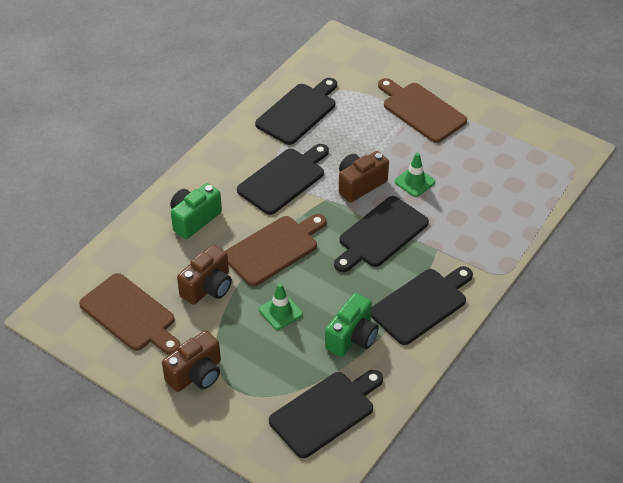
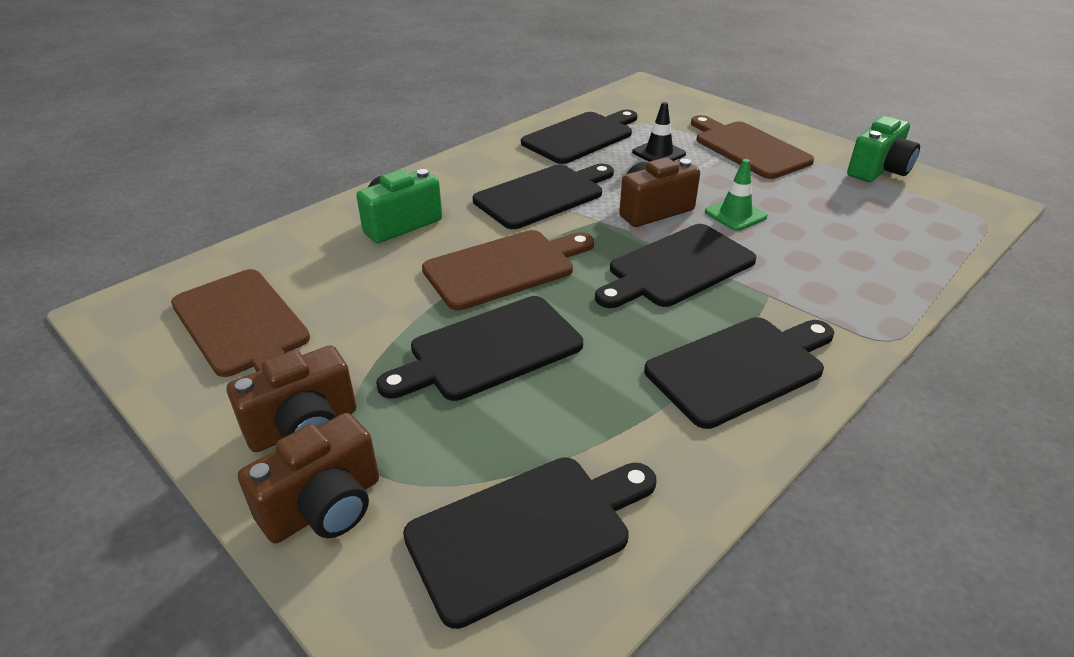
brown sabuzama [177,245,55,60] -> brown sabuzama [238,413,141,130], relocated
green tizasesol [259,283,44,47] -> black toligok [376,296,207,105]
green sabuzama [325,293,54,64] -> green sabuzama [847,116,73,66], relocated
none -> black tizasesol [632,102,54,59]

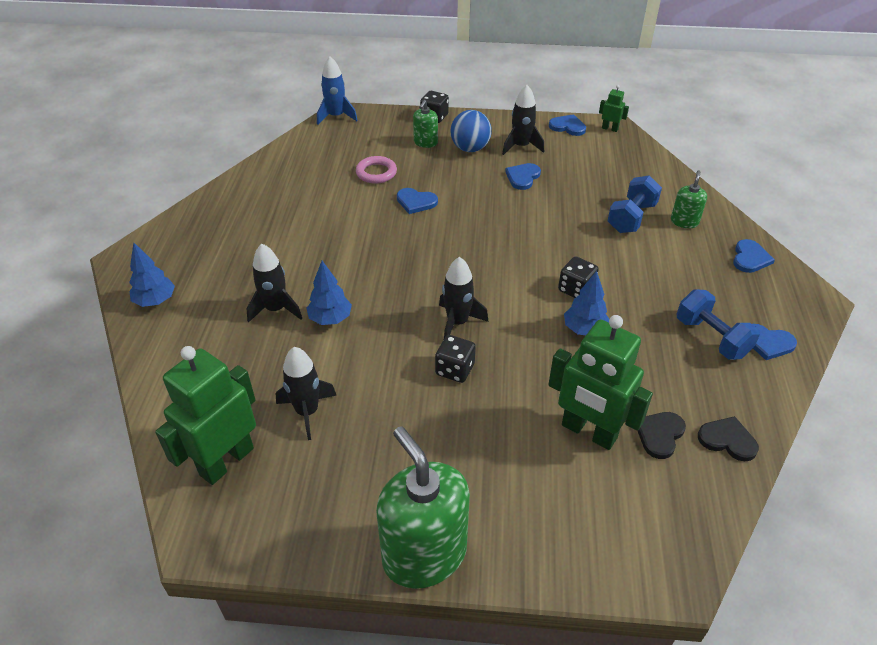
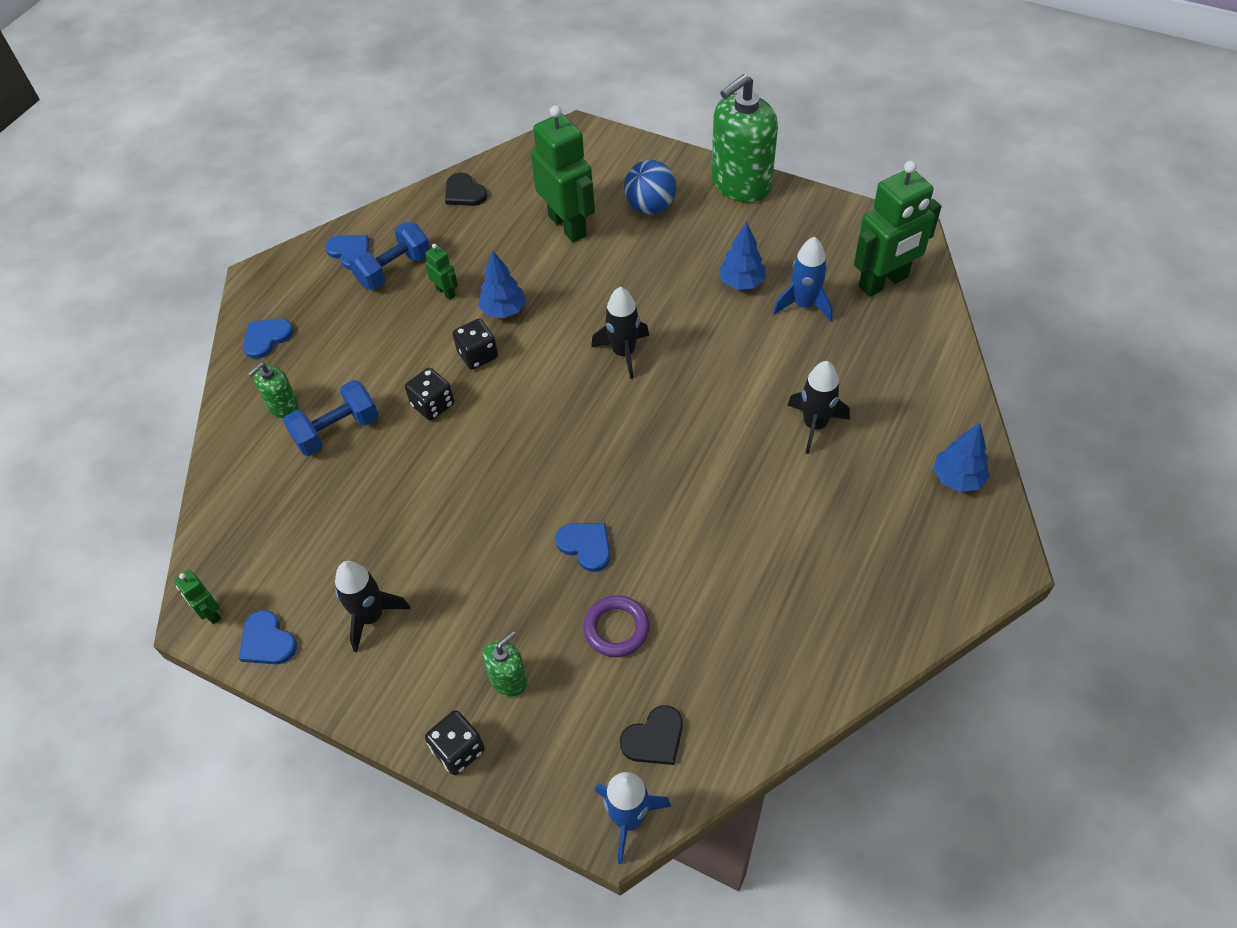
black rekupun [276,347,61,93] -> blue rekupun [773,237,60,85]
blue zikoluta [307,261,45,64] -> blue zikoluta [718,221,48,69], relocated
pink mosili [356,156,41,28] -> purple mosili [583,595,66,62]
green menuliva [376,426,94,163] -> green menuliva [711,74,67,128], 60 degrees clockwise
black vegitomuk [435,335,41,48] -> black vegitomuk [405,368,49,53], relocated
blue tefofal [450,110,42,42] -> blue tefofal [624,160,52,54], relocated
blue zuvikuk [505,163,36,27] -> none
black zuvikuk [638,412,48,47] -> black zuvikuk [620,705,63,60], relocated
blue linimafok [677,289,83,71] -> blue linimafok [348,222,82,68], 60 degrees clockwise
none -> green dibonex [425,244,33,56]

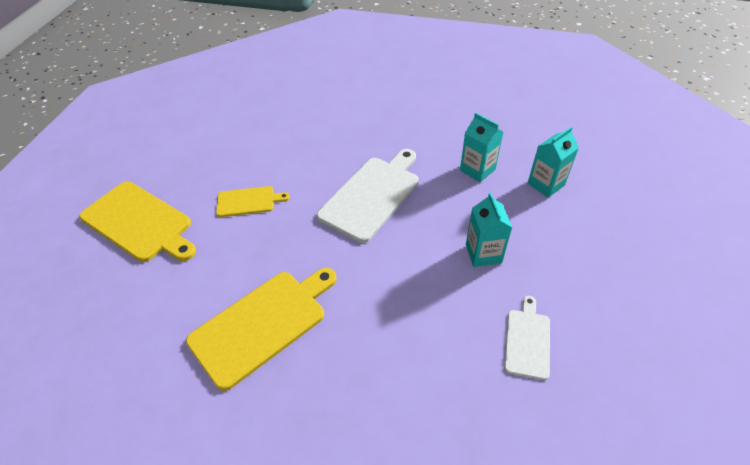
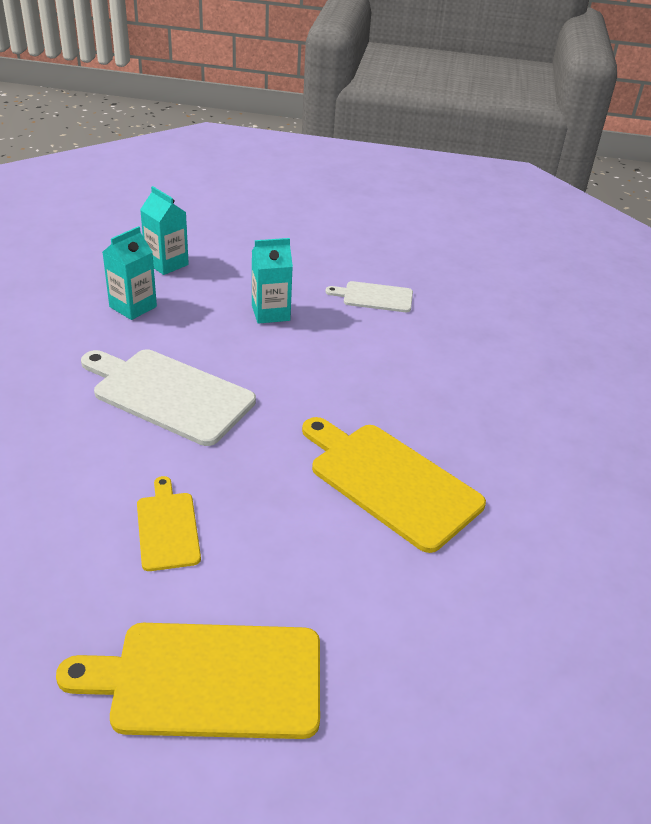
yellow toligok [79,181,117,81] -> yellow toligok [56,623,264,116], 120 degrees counterclockwise

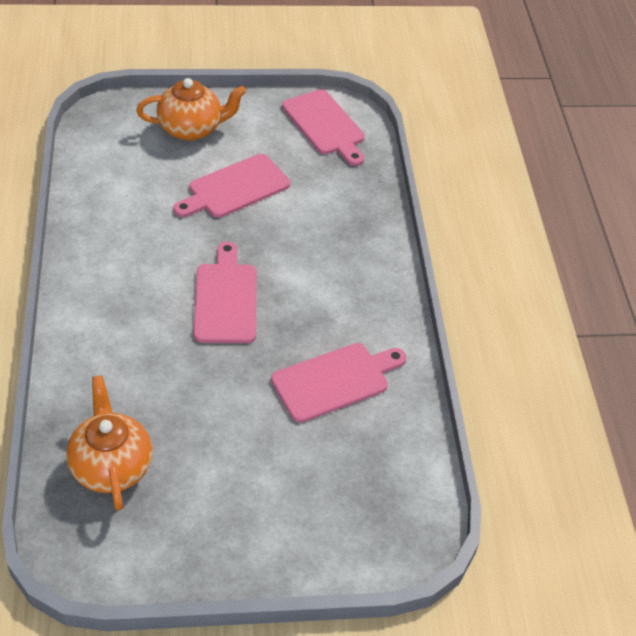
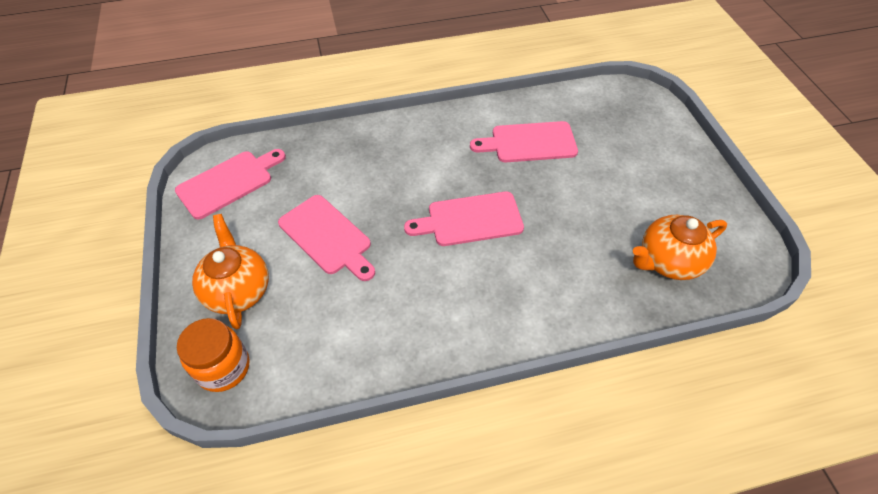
pink toligok [271,343,136,80] -> pink toligok [470,121,108,41], 60 degrees counterclockwise
none -> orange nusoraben [177,318,72,74]

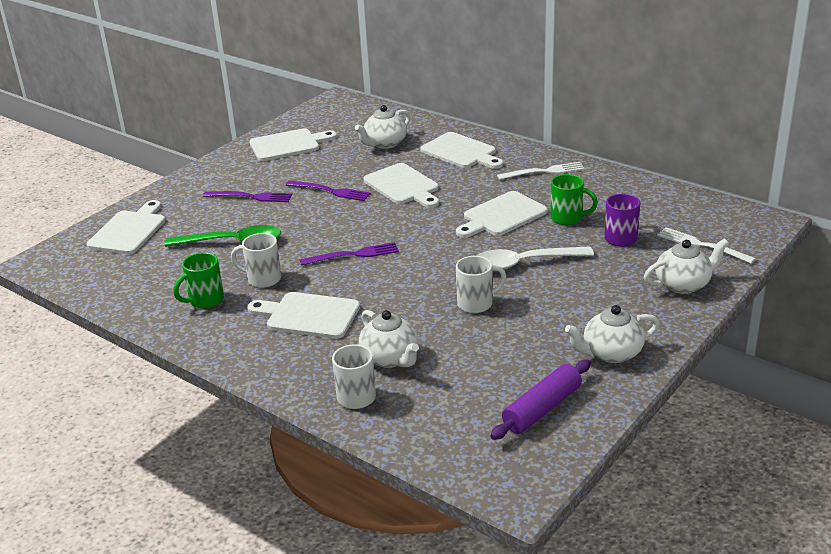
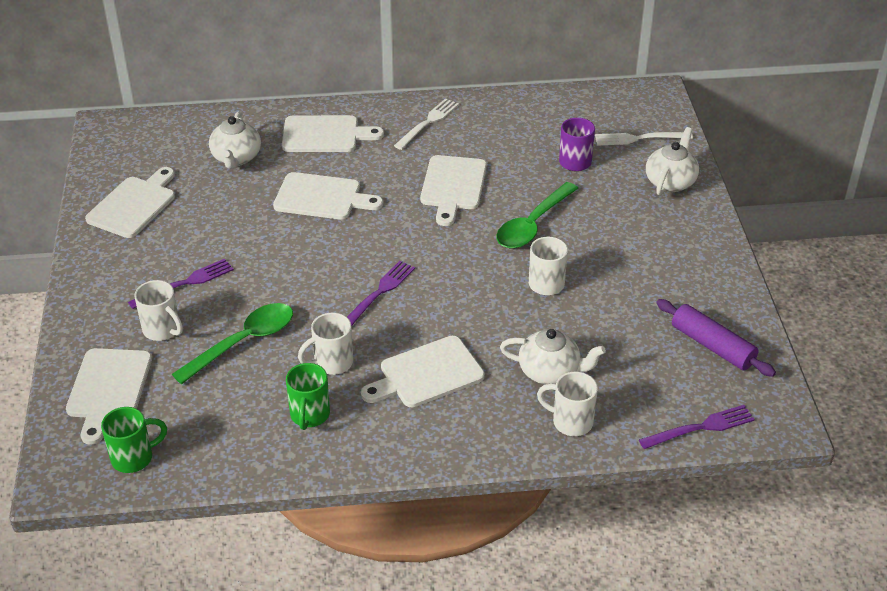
white toligok [87,200,78,54] -> white toligok [66,348,86,97], 150 degrees counterclockwise
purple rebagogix [286,181,85,20] -> purple rebagogix [639,405,116,44], relocated
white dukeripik [476,247,118,24] -> green dukeripik [496,182,82,66]
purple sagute [490,359,101,81] -> purple sagute [656,299,120,78], 45 degrees counterclockwise
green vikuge [550,174,48,51] -> green vikuge [101,407,66,66], relocated
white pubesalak [565,305,95,58] -> none
none -> white vikuge [134,280,49,61]

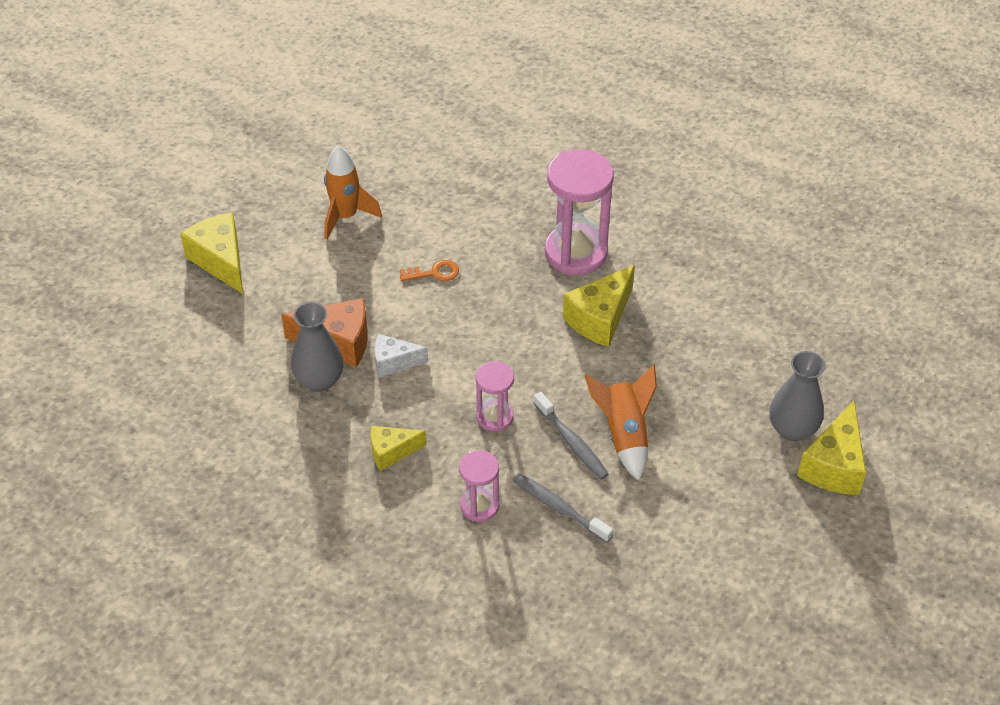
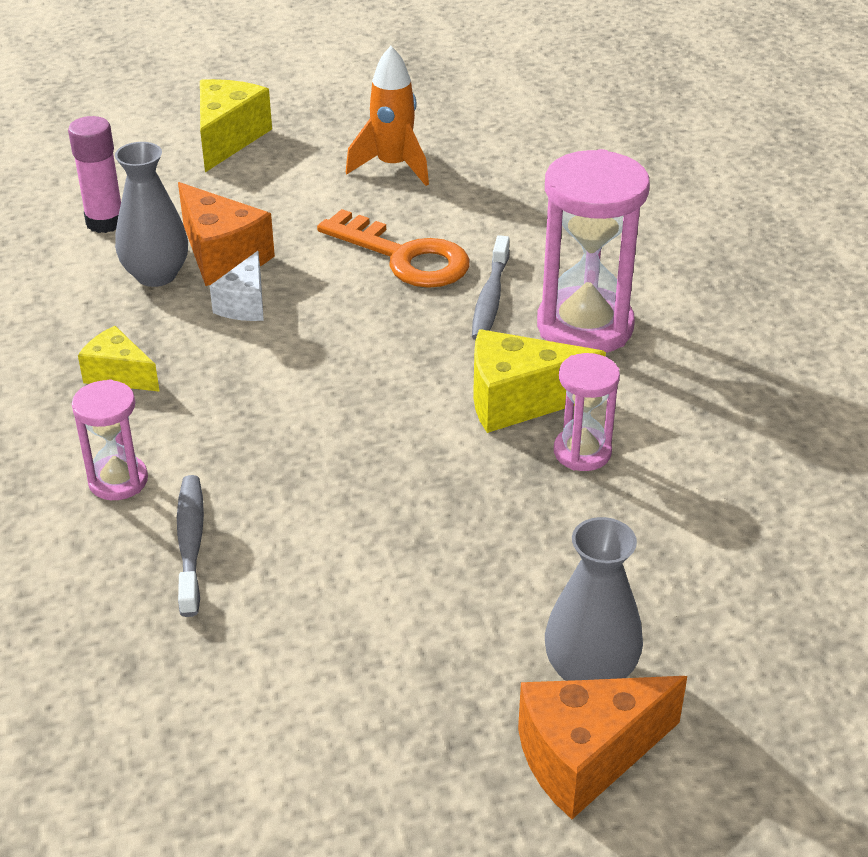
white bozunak [375,334,53,44] -> white bozunak [210,251,54,70], 120 degrees counterclockwise
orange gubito [400,260,59,21] -> orange gubito [317,209,153,79], x2.00
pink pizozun [476,361,38,71] -> pink pizozun [554,353,66,118], relocated
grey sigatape [533,392,76,87] -> grey sigatape [472,235,38,105], relocated
orange rekupun [584,364,73,117] -> none
yellow bozunak [797,401,69,94] -> orange bozunak [518,676,169,143]
none -> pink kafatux [68,116,53,117]

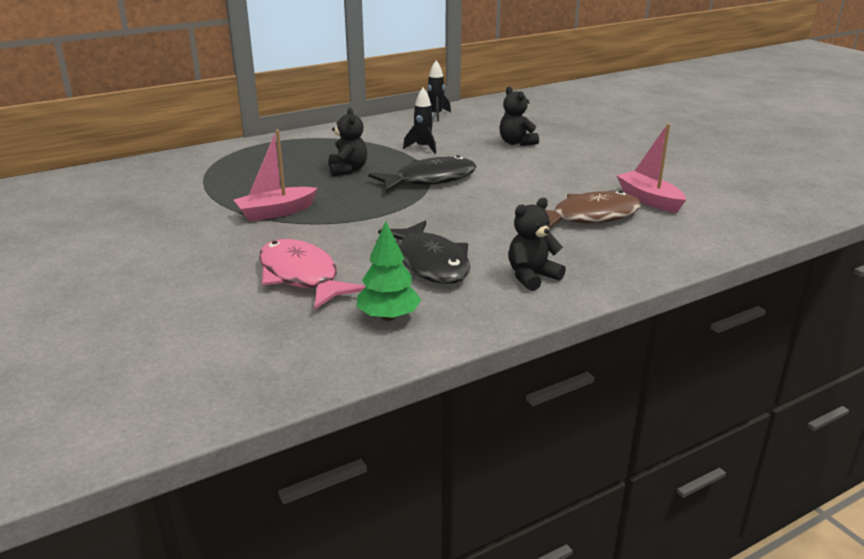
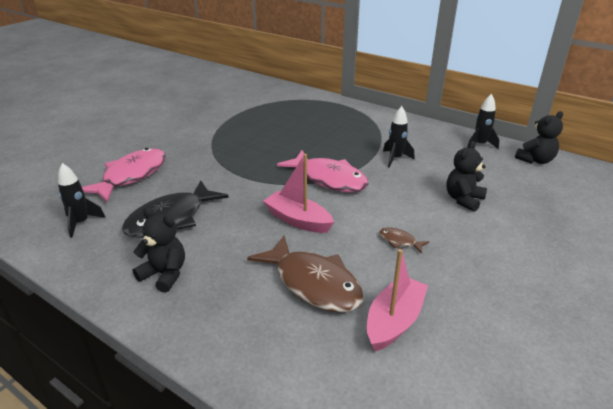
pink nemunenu [234,130,83,92] -> pink nemunenu [263,154,71,79], relocated
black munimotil [329,108,38,68] -> black munimotil [515,111,48,53], relocated
green zikoluta [357,221,64,100] -> black rekupun [58,163,48,75]
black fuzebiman [369,155,108,37] -> pink fuzebiman [277,150,92,42]
none -> brown fuzebiman [379,227,50,27]

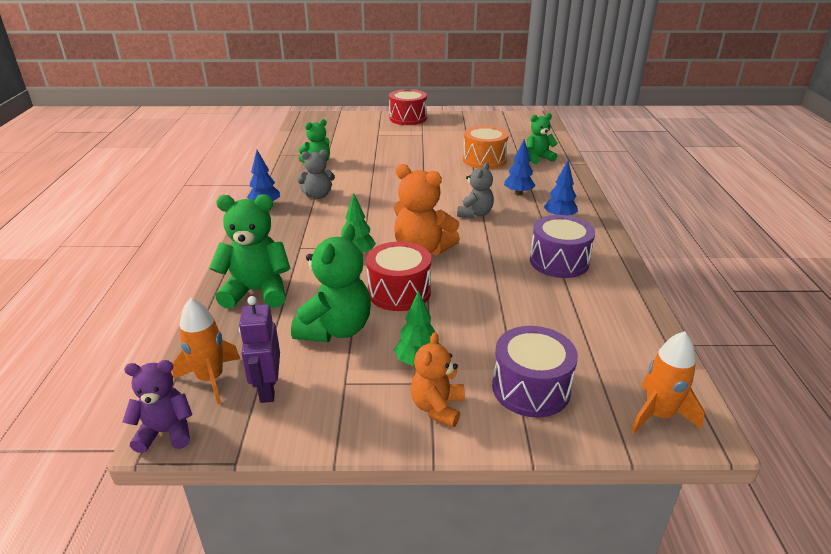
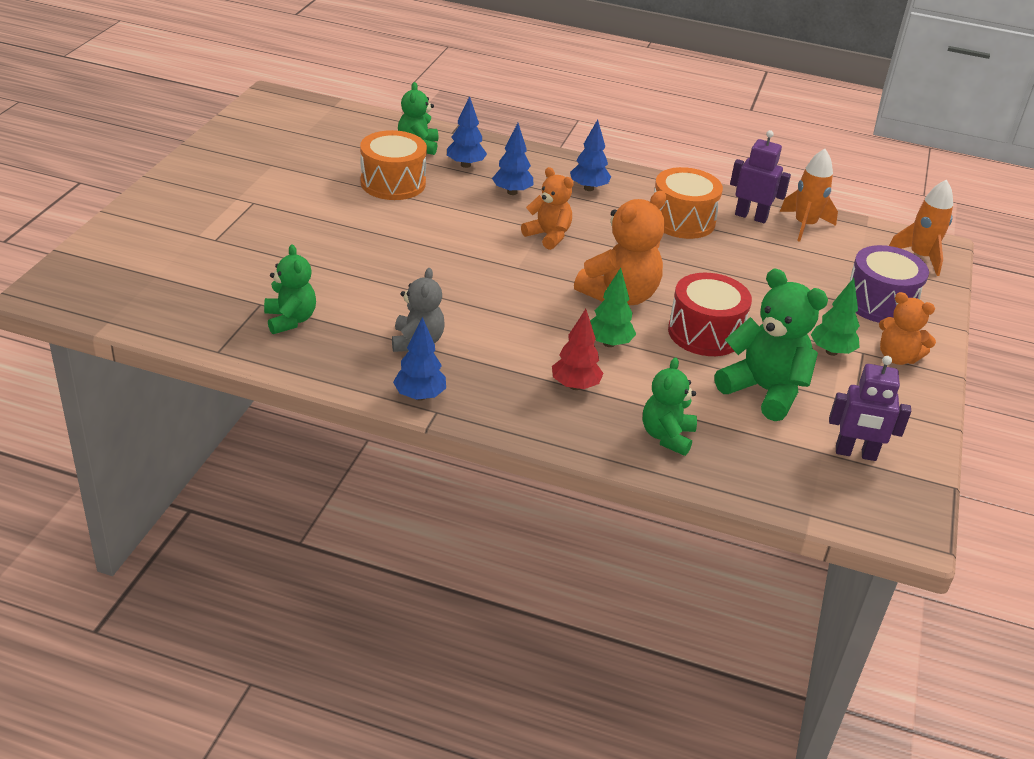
purple munimotil [123,360,69,93] -> none
orange rekupun [172,298,68,106] -> orange rekupun [780,149,58,93], relocated
green munimotil [209,194,82,115] -> green munimotil [643,357,54,99], x0.63
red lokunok [389,89,38,36] -> none
grey munimotil [457,162,37,56] -> orange munimotil [521,167,52,83]
purple lokunok [530,215,65,63] -> orange lokunok [654,167,69,72]
none -> blue zikoluta [447,96,40,72]
none -> red zikoluta [552,309,52,81]
none -> purple dibonex [730,130,61,93]

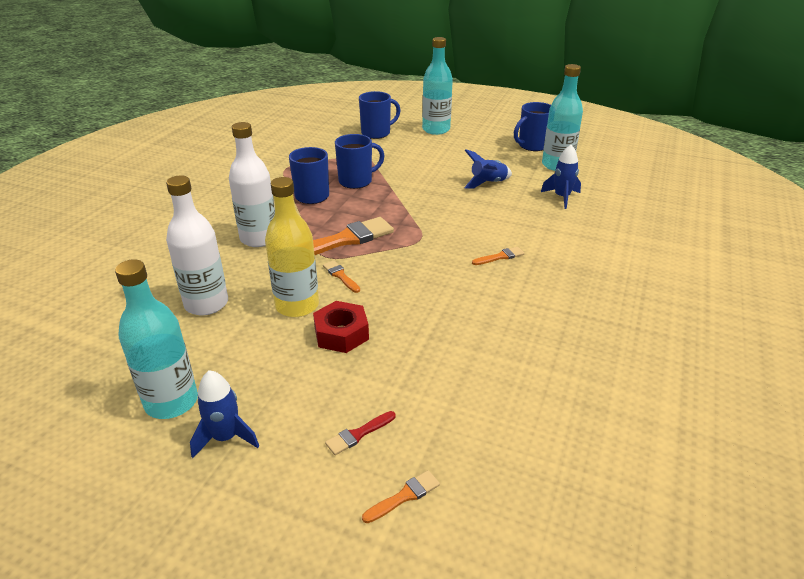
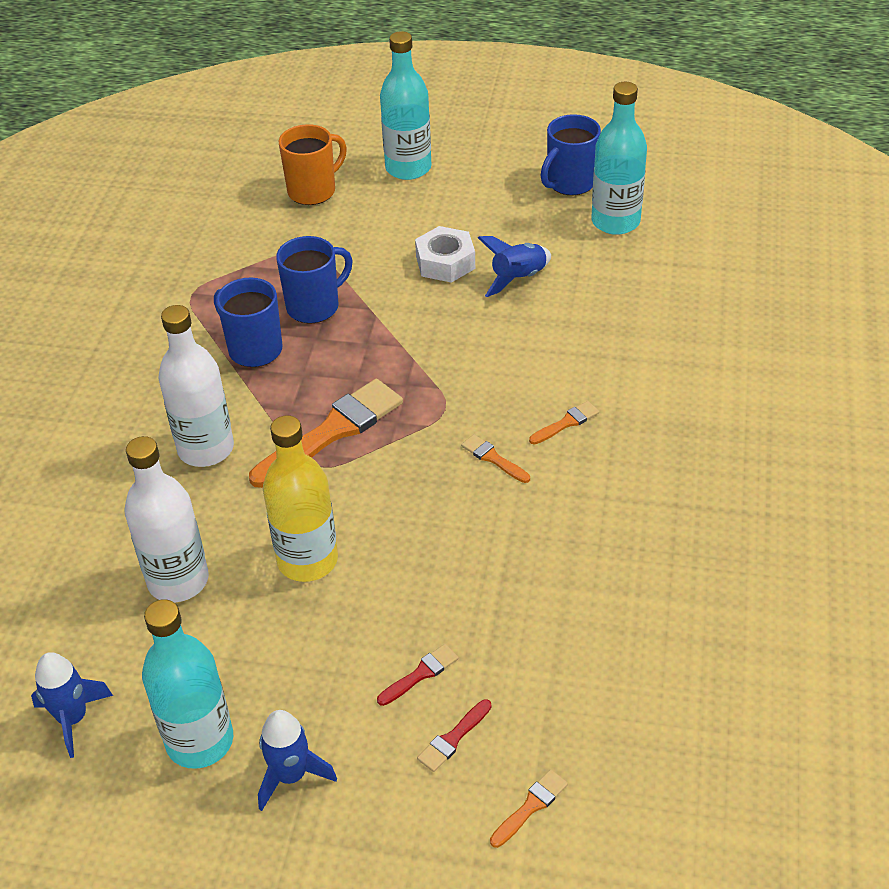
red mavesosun [313,301,56,52] -> none
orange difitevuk [323,260,37,33] -> orange difitevuk [461,434,69,49], relocated
blue vikuge [359,91,42,48] -> orange vikuge [279,124,68,81]
blue rekupun [541,145,40,64] -> blue rekupun [31,652,82,106], relocated
none -> red difitevuk [377,644,81,62]
none -> white mavesosun [415,226,60,57]

